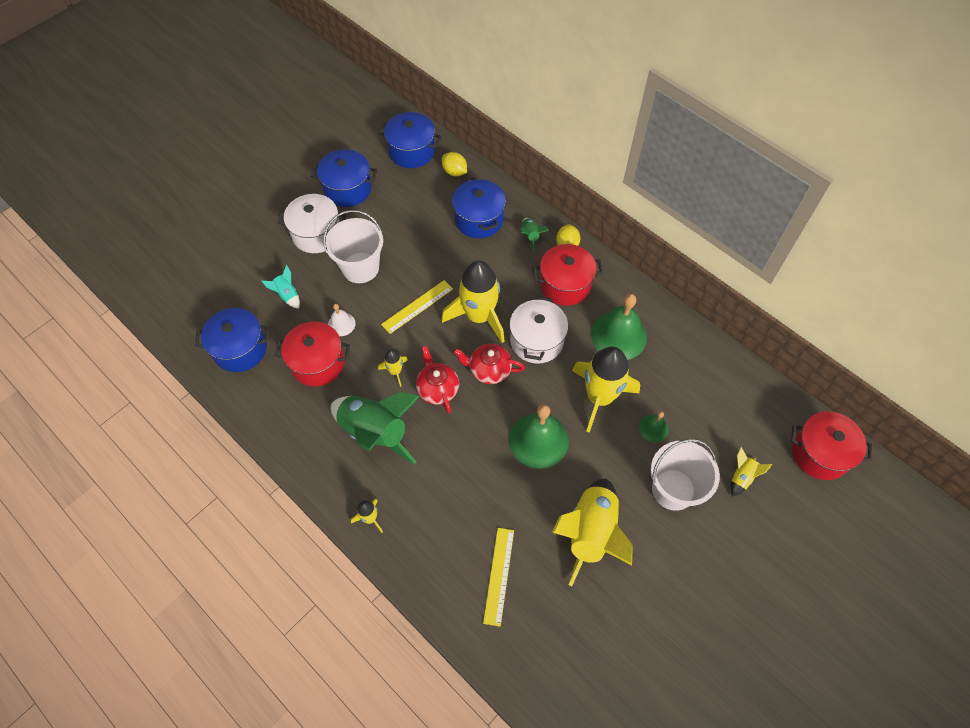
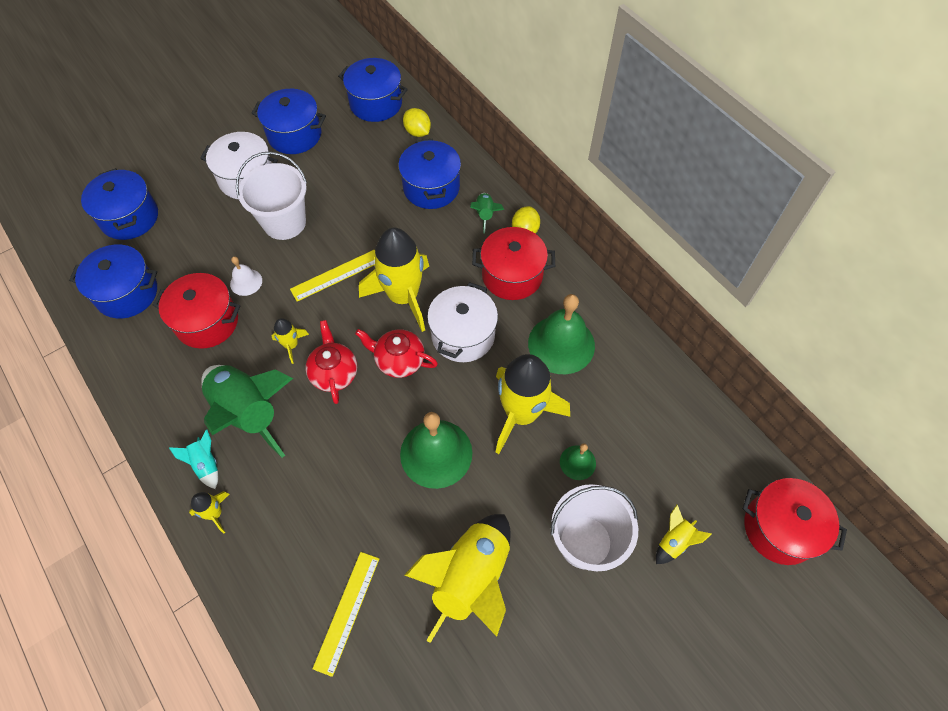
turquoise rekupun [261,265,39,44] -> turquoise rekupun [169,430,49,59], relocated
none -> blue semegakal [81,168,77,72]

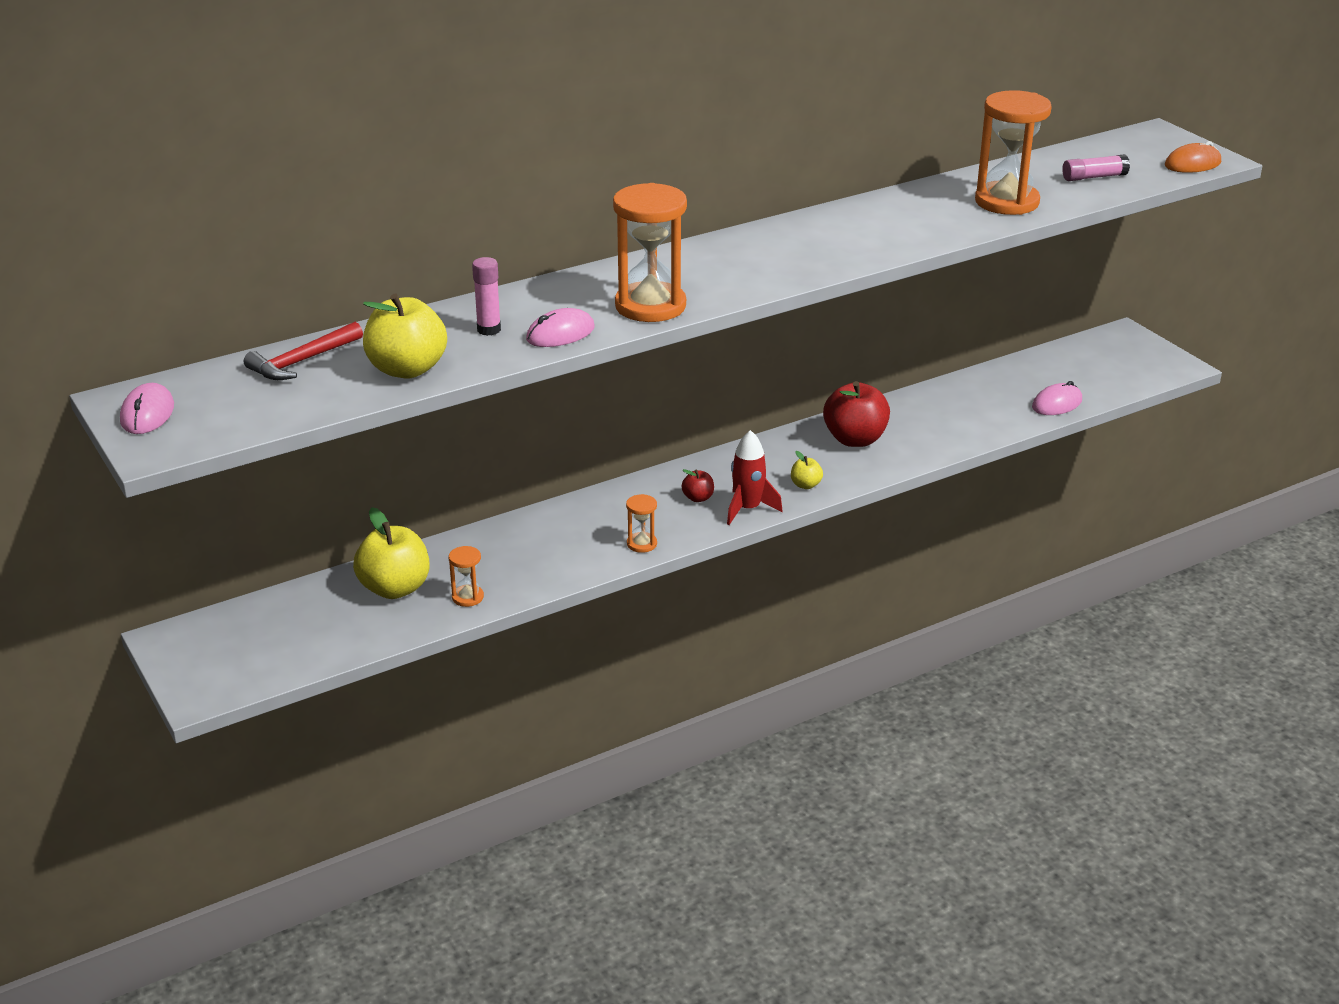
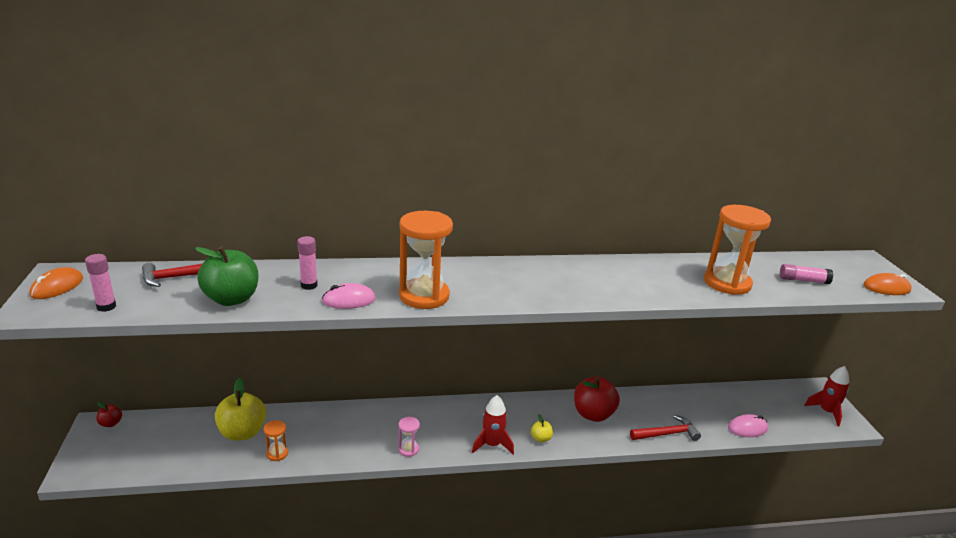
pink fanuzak [120,383,54,51] -> orange fanuzak [30,267,53,32]
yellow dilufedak [363,293,84,86] -> green dilufedak [195,246,63,60]
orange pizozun [626,494,31,59] -> pink pizozun [398,417,22,40]
red dilufedak [682,469,32,33] -> red dilufedak [96,402,26,25], relocated
none -> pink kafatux [85,254,31,58]
none -> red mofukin [630,415,71,26]
none -> red rekupun [804,366,45,60]

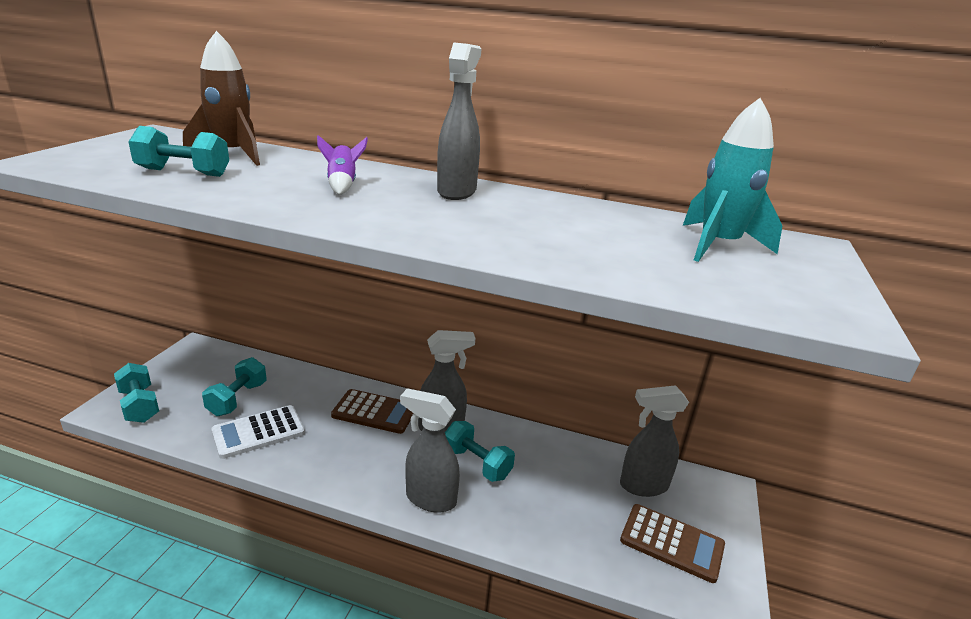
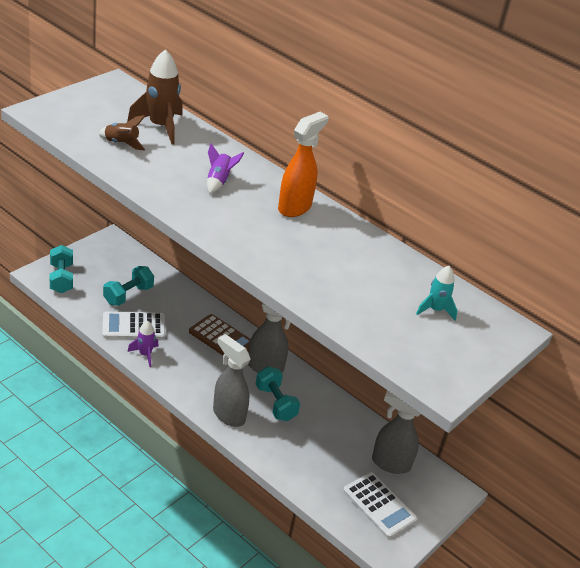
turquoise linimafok [128,126,101,51] -> brown rekupun [98,115,47,36]
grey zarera [437,42,44,158] -> orange zarera [278,112,50,105]
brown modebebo [620,504,105,79] -> white modebebo [343,472,75,67]
turquoise rekupun [683,98,99,164] -> turquoise rekupun [416,266,41,55], x0.57
none -> purple rekupun [127,321,32,46]

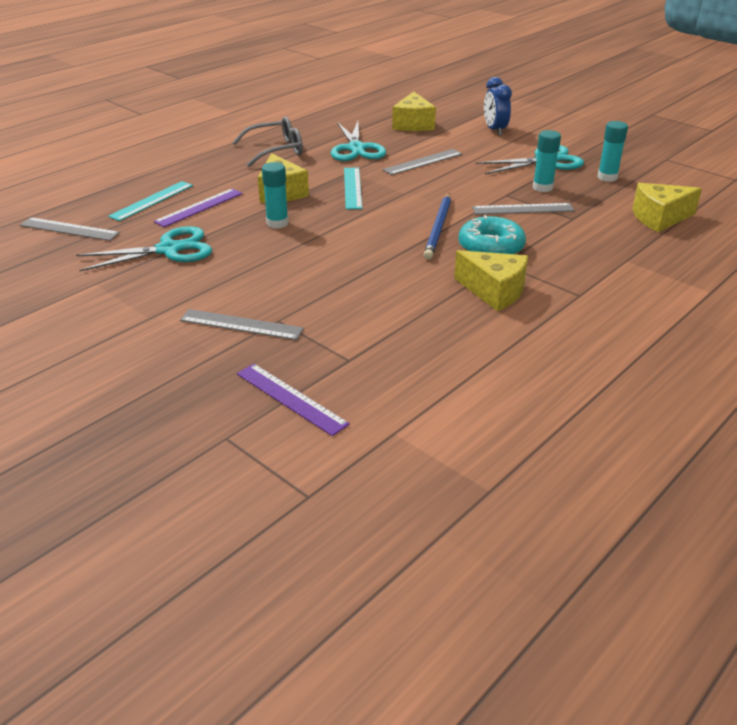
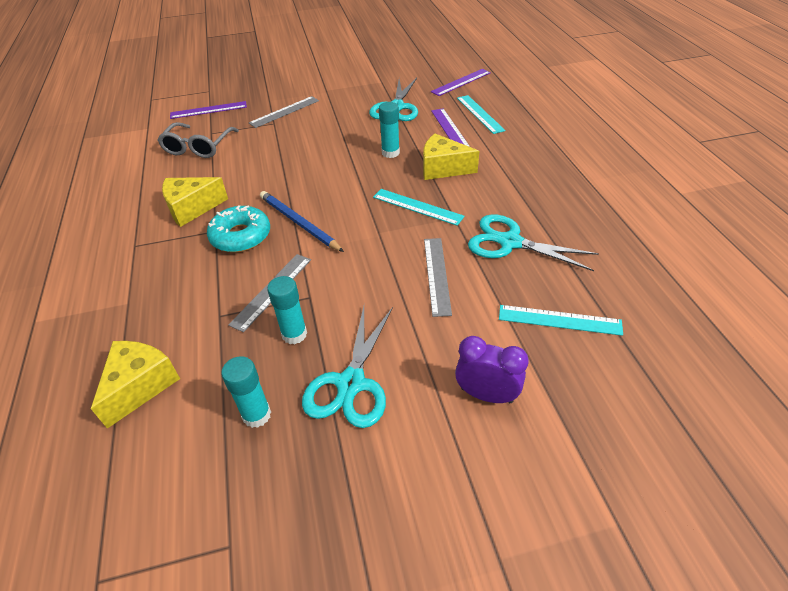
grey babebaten [20,217,100,24] -> purple babebaten [431,69,60,27]
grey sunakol [232,117,71,50] -> grey sunakol [157,122,82,36], relocated
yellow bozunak [392,91,44,40] -> turquoise babebaten [499,305,124,31]
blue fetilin [484,77,28,59] -> purple fetilin [455,336,74,67]

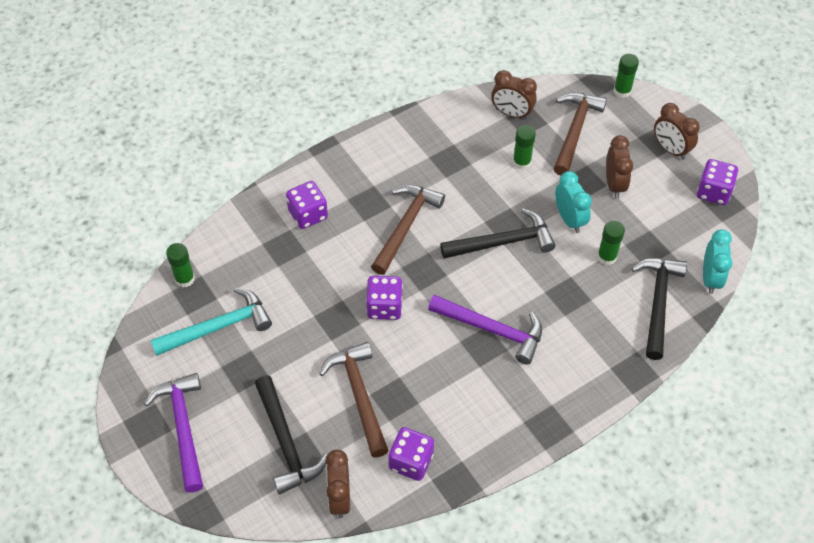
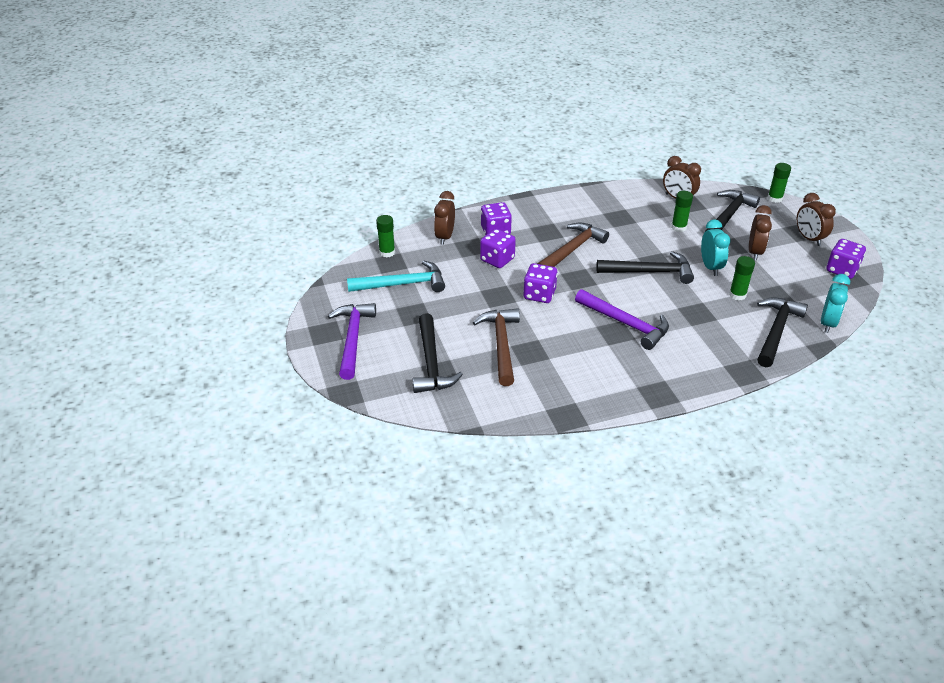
brown fetilin [326,450,24,68] -> brown fetilin [434,191,21,54], relocated
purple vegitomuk [388,427,46,54] -> purple vegitomuk [480,229,36,39], relocated
brown mofukin [554,93,53,82] -> black mofukin [704,190,56,43]

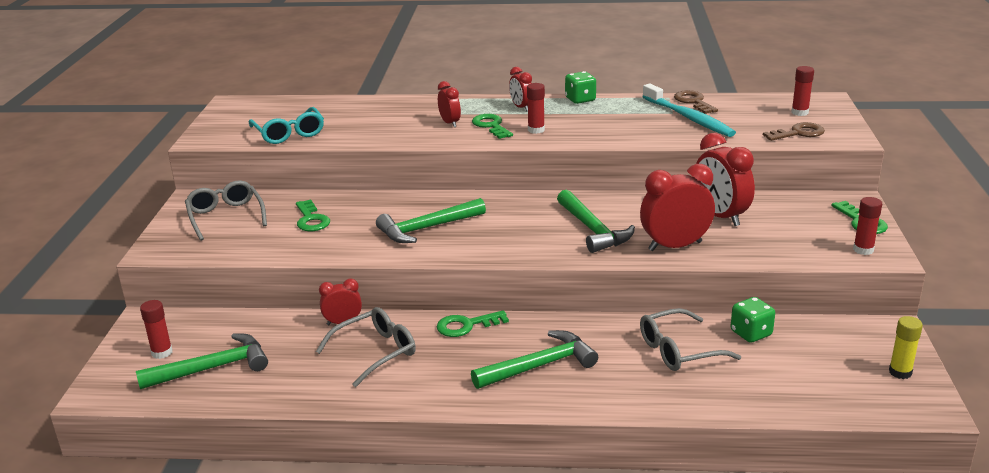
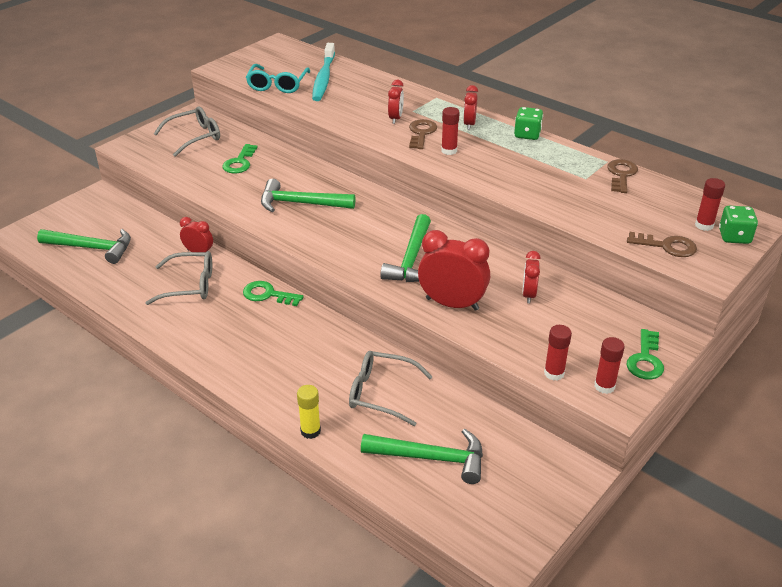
red kafatux [140,300,32,59] -> red kafatux [544,325,28,56], relocated
grey sunakol [185,180,82,61] -> grey sunakol [154,106,66,51], 45 degrees clockwise
green mofukin [471,330,127,59] -> green mofukin [361,429,122,55], relocated
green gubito [472,114,41,25] -> brown gubito [409,119,28,30]
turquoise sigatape [642,84,94,53] -> turquoise sigatape [312,43,23,58], relocated
red fetilin [696,133,59,93] -> red fetilin [522,251,19,52], x0.55
green vegitomuk [731,297,44,46] -> green vegitomuk [719,205,39,39], relocated
yellow kafatux [889,316,34,63] -> yellow kafatux [297,385,24,54], relocated

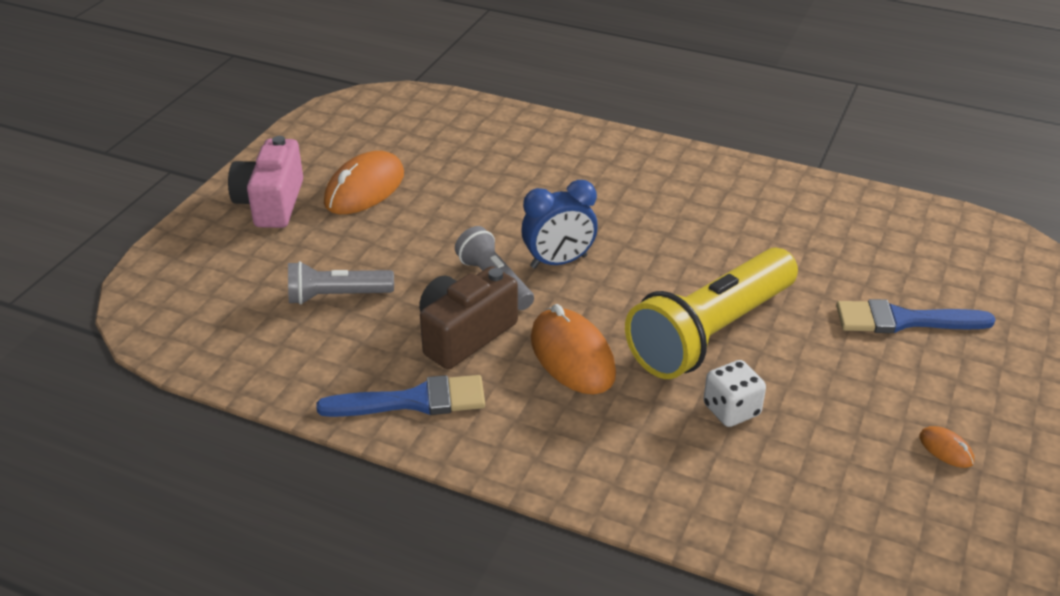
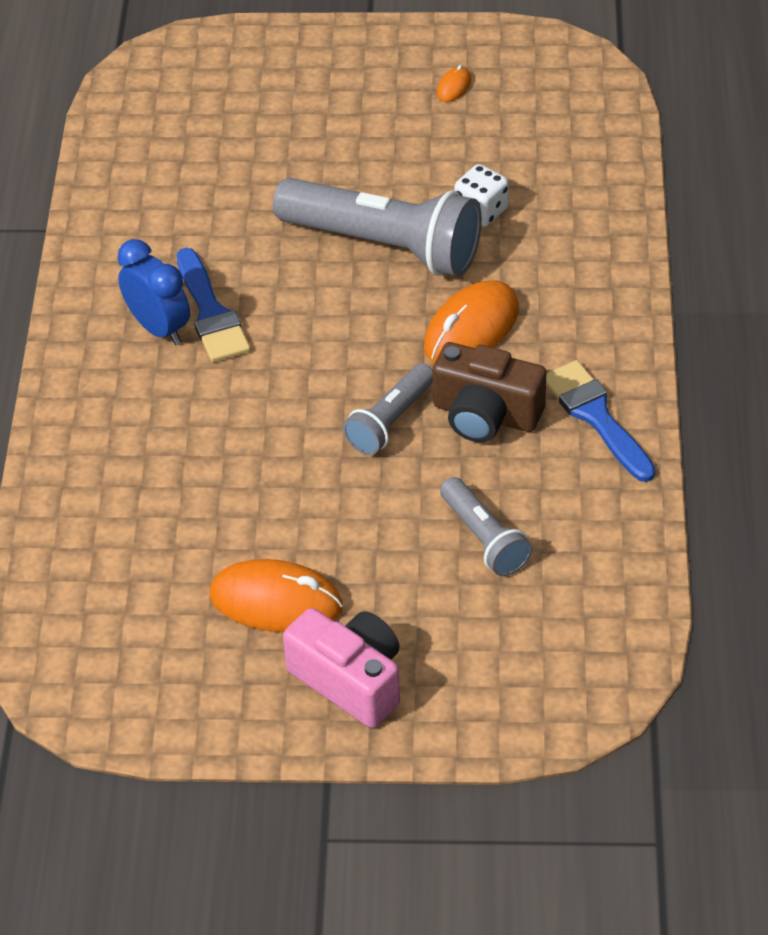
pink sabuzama [228,136,75,92] -> pink sabuzama [283,608,117,120], 120 degrees counterclockwise
blue fetilin [521,180,77,89] -> blue fetilin [117,239,73,106], relocated
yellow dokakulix [625,248,173,131] -> grey dokakulix [273,178,209,99]
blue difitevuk [836,299,160,34] -> blue difitevuk [177,248,74,114], relocated

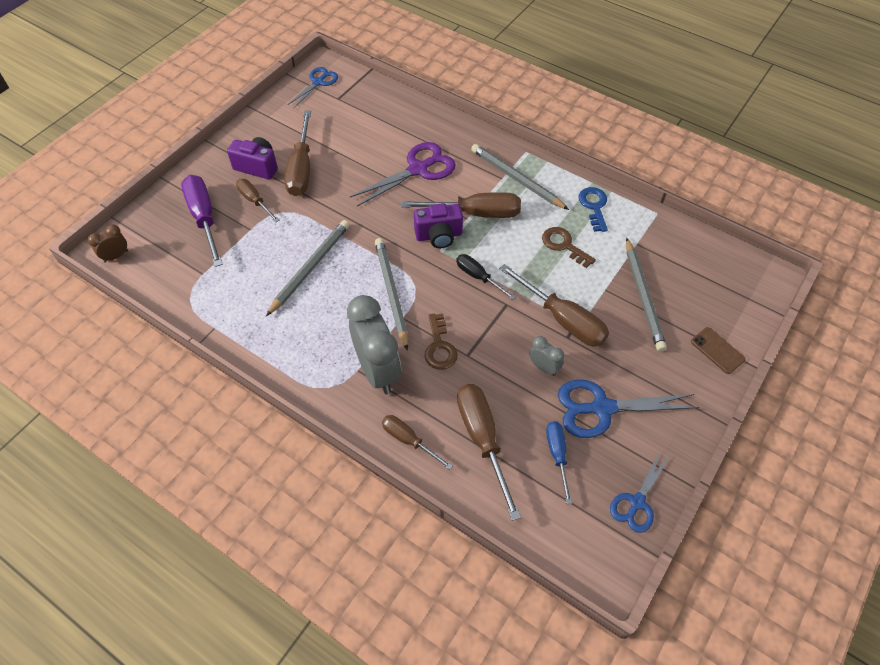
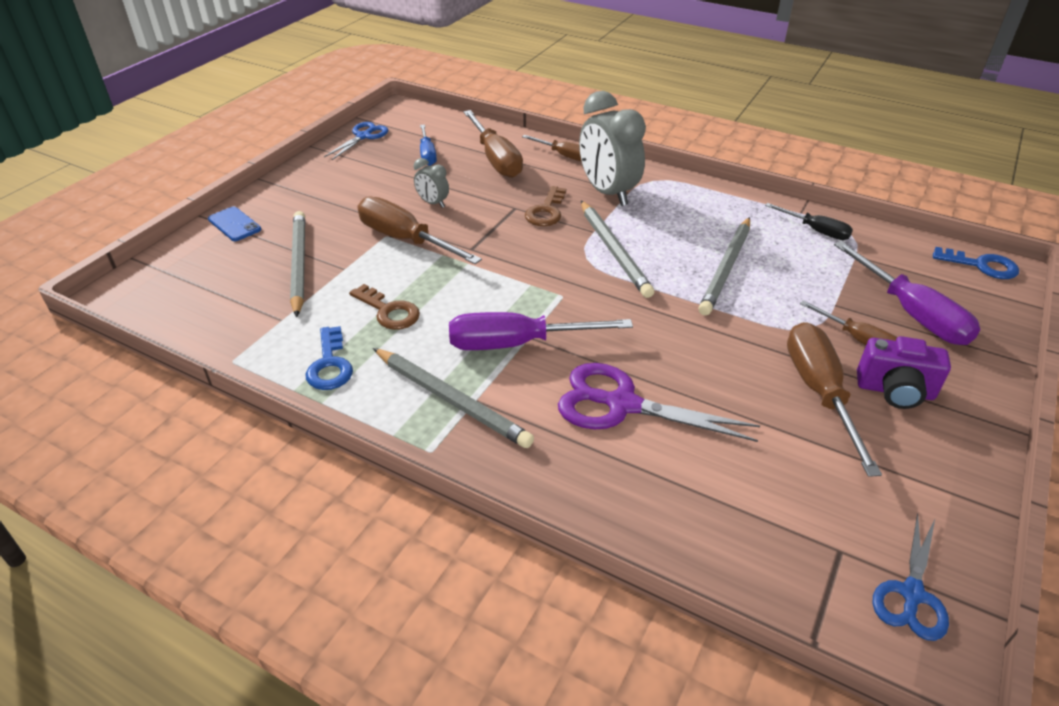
brown fetilin [88,225,40,38] -> blue gubito [933,247,86,32]
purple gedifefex [350,142,106,65] -> purple gedifefex [558,363,202,79], 60 degrees clockwise
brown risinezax [401,192,120,26] -> purple risinezax [449,312,184,38]
purple sabuzama [414,203,49,45] -> none
brown gubito [424,314,34,56] -> brown gubito [525,186,41,40], 150 degrees counterclockwise
black risinezax [456,254,60,46] -> black risinezax [765,203,88,37], relocated
blue gedifefex [558,380,141,58] -> none
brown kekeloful [691,327,55,47] -> blue kekeloful [208,207,53,34]

